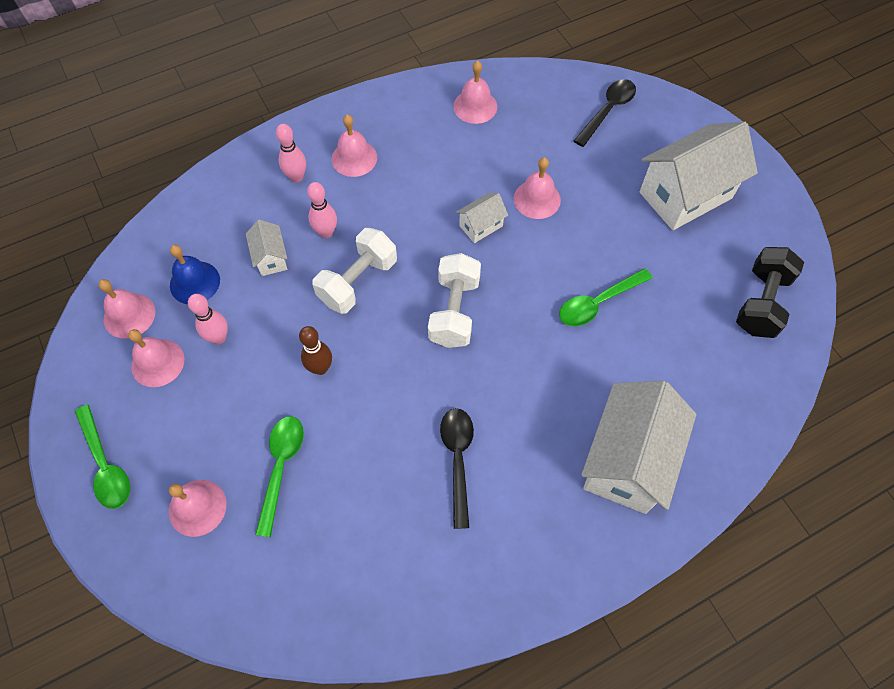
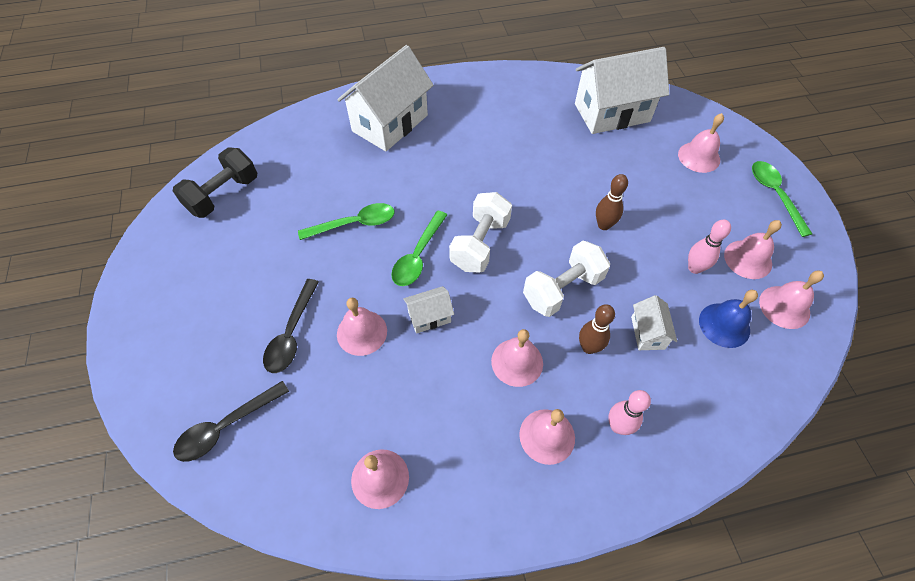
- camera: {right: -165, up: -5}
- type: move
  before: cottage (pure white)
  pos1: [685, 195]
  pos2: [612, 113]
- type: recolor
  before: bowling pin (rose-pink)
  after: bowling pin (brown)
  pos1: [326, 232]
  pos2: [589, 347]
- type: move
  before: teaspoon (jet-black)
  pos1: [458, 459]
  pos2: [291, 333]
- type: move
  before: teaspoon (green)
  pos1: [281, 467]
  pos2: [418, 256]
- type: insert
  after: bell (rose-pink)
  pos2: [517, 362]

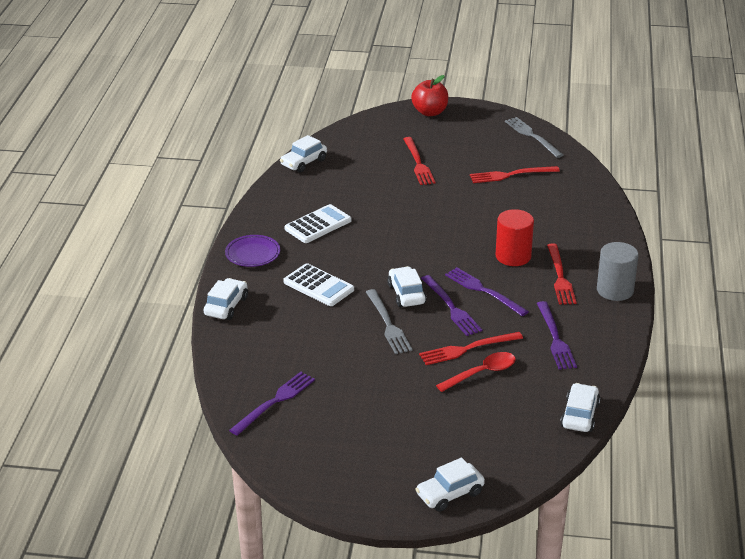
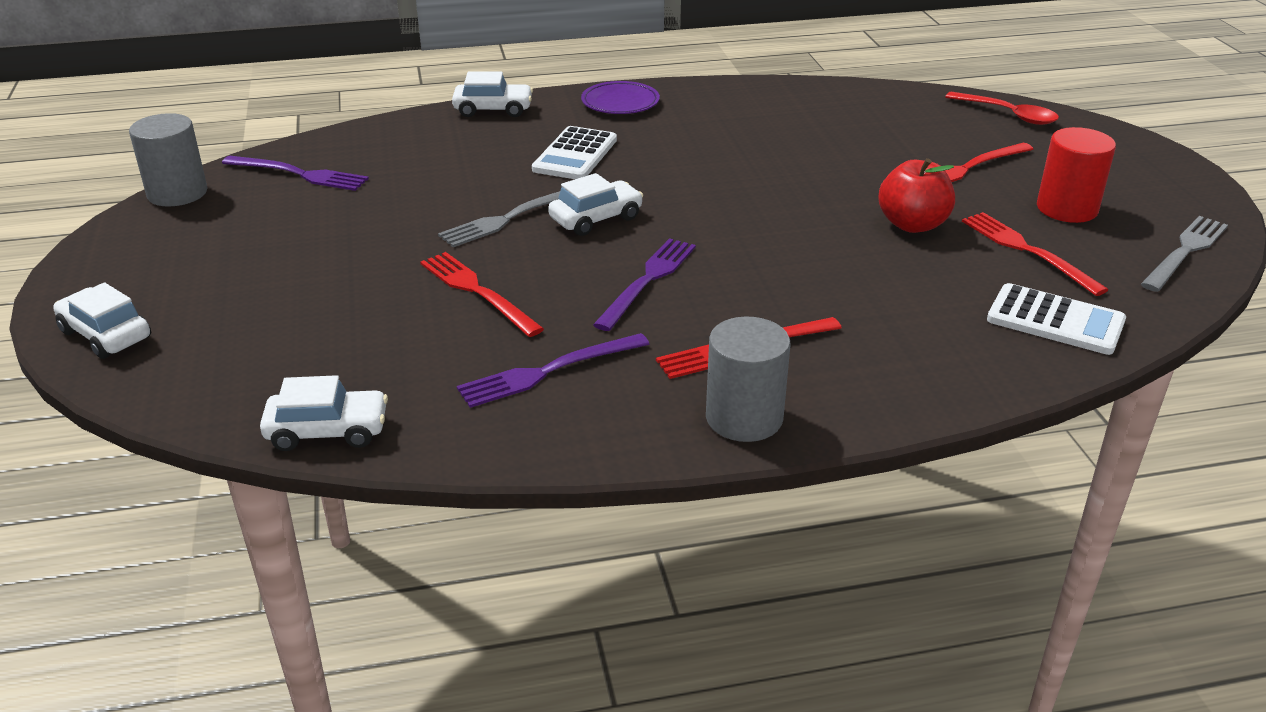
- camera: {right: 70, up: 0}
- type: move
  before: apple fruit (red)
  pos1: [430, 112]
  pos2: [912, 225]
- type: delete
  before: toy car (pure white)
  pos1: [304, 162]
- type: move
  before: calculator (pure white)
  pos1: [318, 225]
  pos2: [1055, 320]
- type: move
  before: cylinder (red)
  pos1: [513, 256]
  pos2: [1067, 209]
- type: delete
  before: fork (purple)
  pos1: [451, 308]
- type: move
  before: teaspoon (red)
  pos1: [482, 373]
  pos2: [1008, 115]
- type: insert
  after: cylinder (gray)
  pos2: [177, 193]

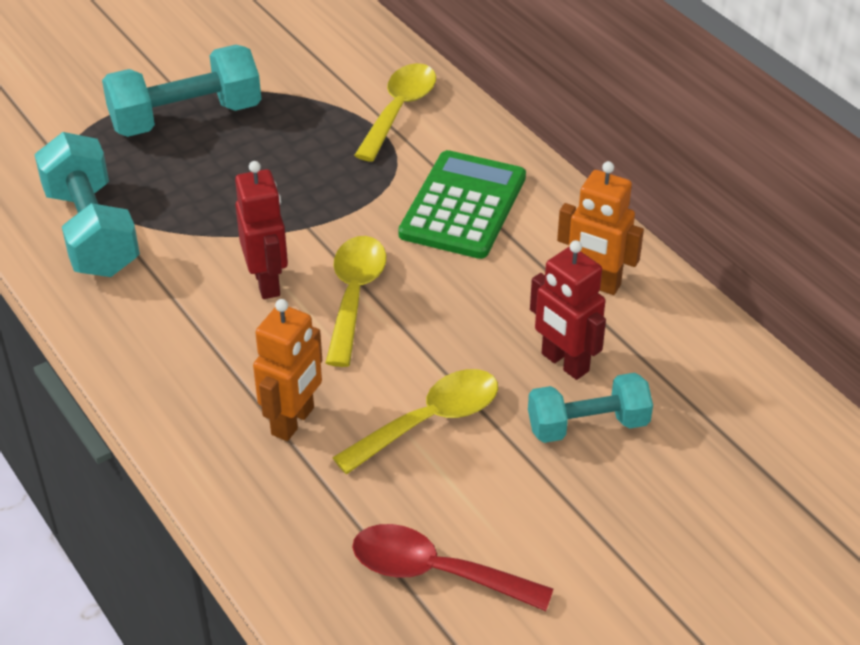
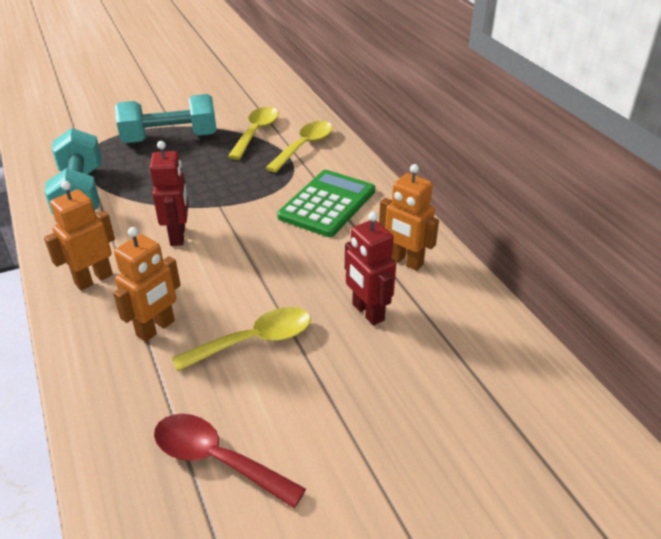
- camera: {right: 10, up: -5}
- type: move
  before: teaspoon (golden)
  pos1: [354, 296]
  pos2: [256, 133]
- type: delete
  before: hand weight (turquoise)
  pos1: [587, 425]
- type: insert
  after: robot (orange)
  pos2: [93, 279]

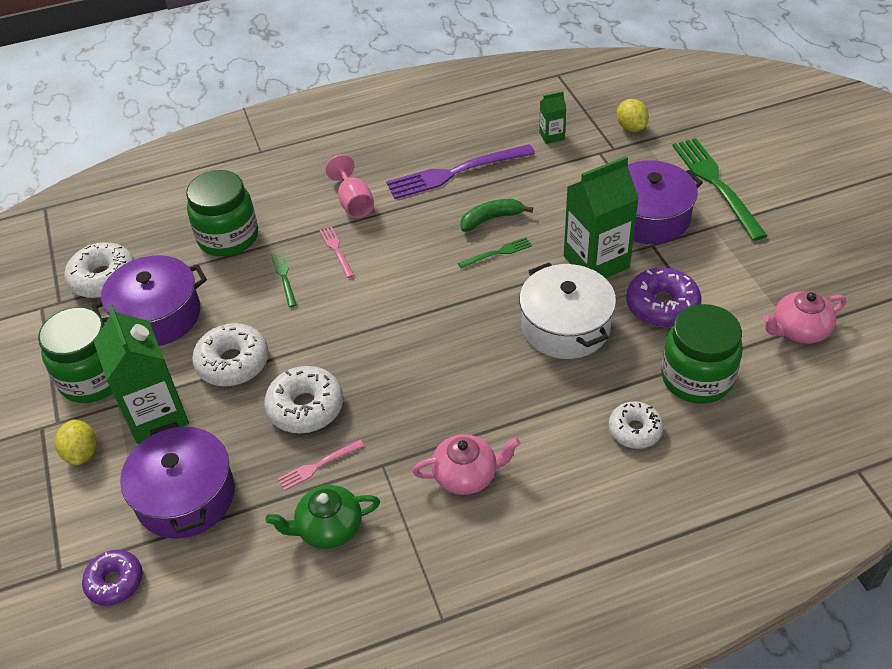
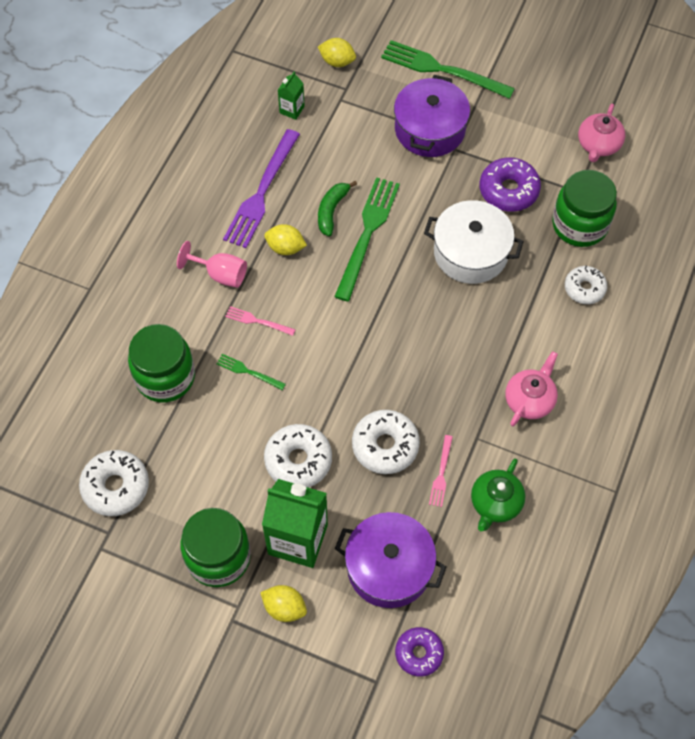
- camera: {right: -50, up: 15}
- type: delete
  before: carton (green)
  pos1: [596, 262]
- type: resize
  before: fork (green)
  pos1: [497, 253]
  pos2: [367, 234]
  scale: 2.12
- type: delete
  before: cooking pot (purple)
  pos1: [158, 315]
- type: insert
  after: citrus fruit (golden)
  pos2: [285, 248]

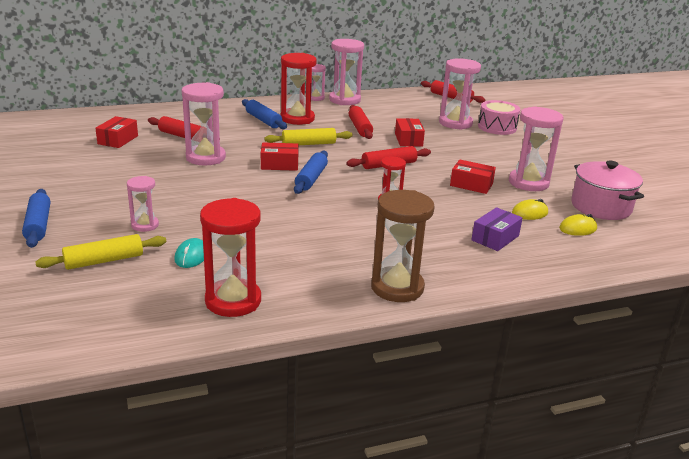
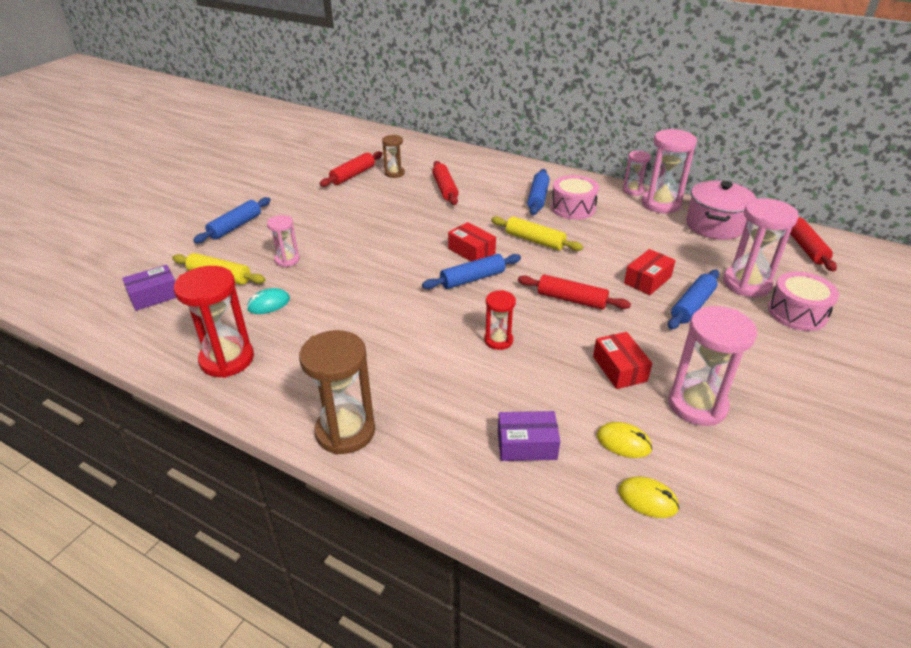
- camera: {right: 50, up: 10}
- type: replace
  before: sandglass (red)
  after: drum (rose-pink)
  pos1: [297, 118]
  pos2: [573, 208]
- type: delete
  before: sandglass (rose-pink)
  pos1: [205, 157]
- type: move
  before: dough roller (red)
  pos1: [360, 128]
  pos2: [353, 175]
- type: replace
  before: parcel (red)
  after: sandglass (brown)
  pos1: [118, 140]
  pos2: [394, 173]
- type: move
  before: cooking pot (rose-pink)
  pos1: [601, 207]
  pos2: [714, 225]
- type: insert
  after: parcel (purple)
  pos2: [154, 296]
- type: insert
  after: dough roller (royal blue)
  pos2: [692, 306]

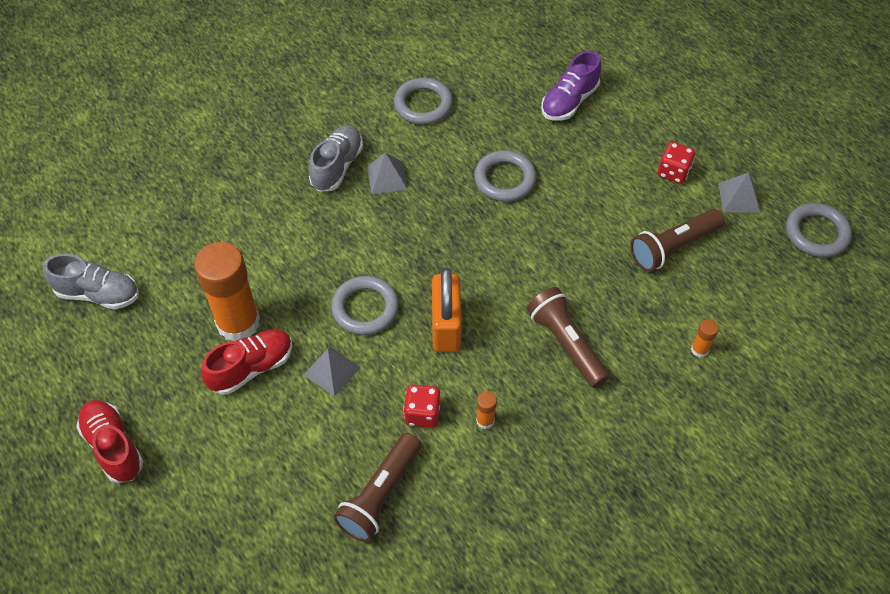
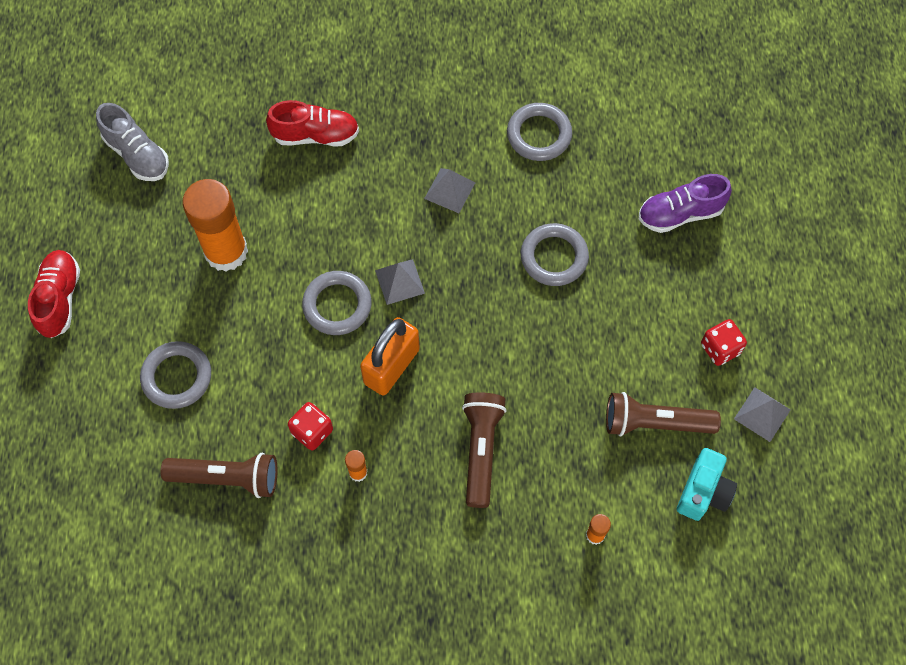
- camera: {right: 35, up: 10}
- type: delete
  before: sneaker (gray)
  pos1: [337, 166]
- type: move
  before: torus (gray)
  pos1: [816, 233]
  pos2: [177, 377]
- type: move
  before: sneaker (red)
  pos1: [251, 368]
  pos2: [315, 135]
- type: move
  before: solid pyramid (gray)
  pos1: [332, 371]
  pos2: [400, 281]
- type: rotate
  before: torch (brown)
  pos1: [380, 495]
  pos2: [227, 478]
  turn: -150
- type: insert
  after: photo camera (turquoise)
  pos2: [703, 492]

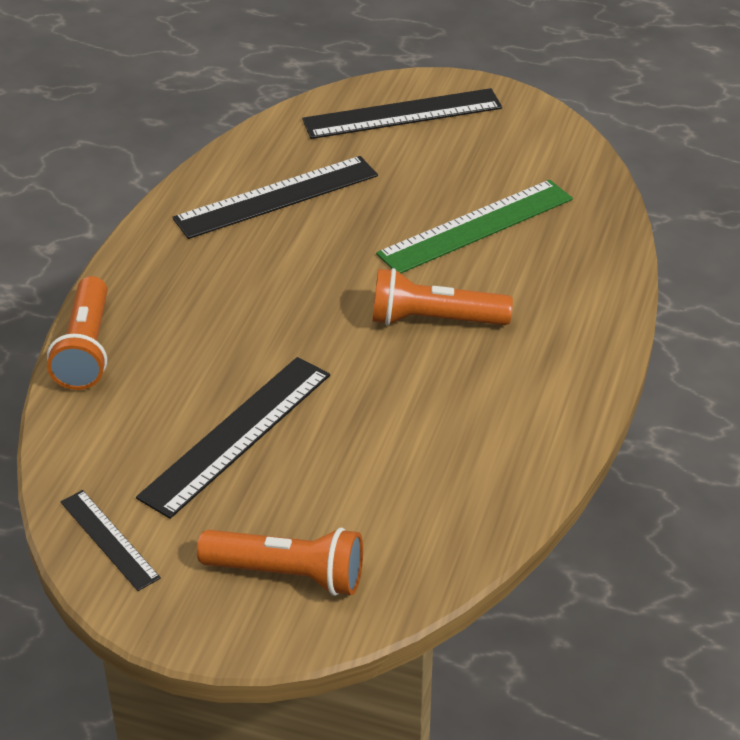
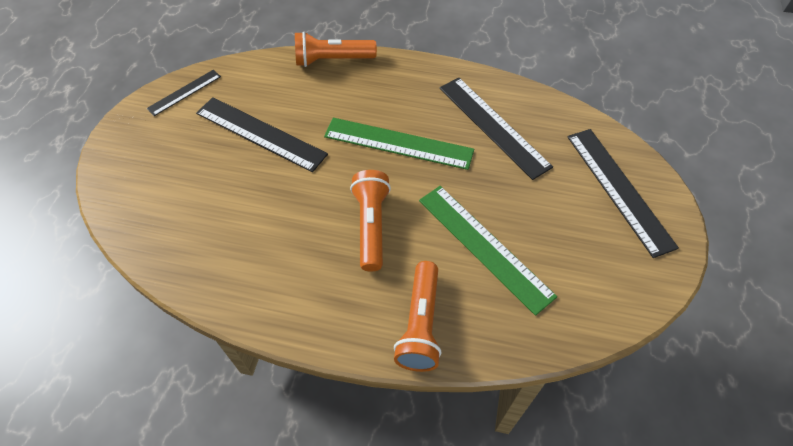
- camera: {right: 85, up: 15}
- type: move
  before: torch (orange)
  pos1: [288, 574]
  pos2: [420, 324]
- type: insert
  after: ruler (green)
  pos2: [398, 143]

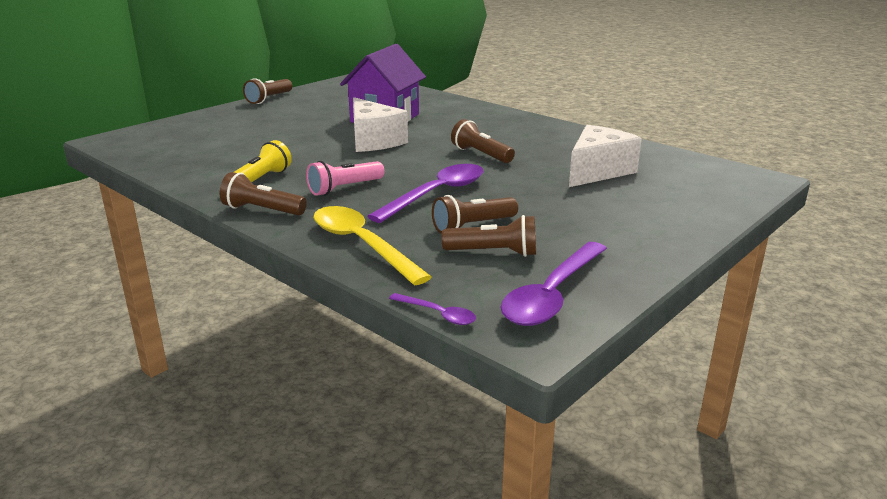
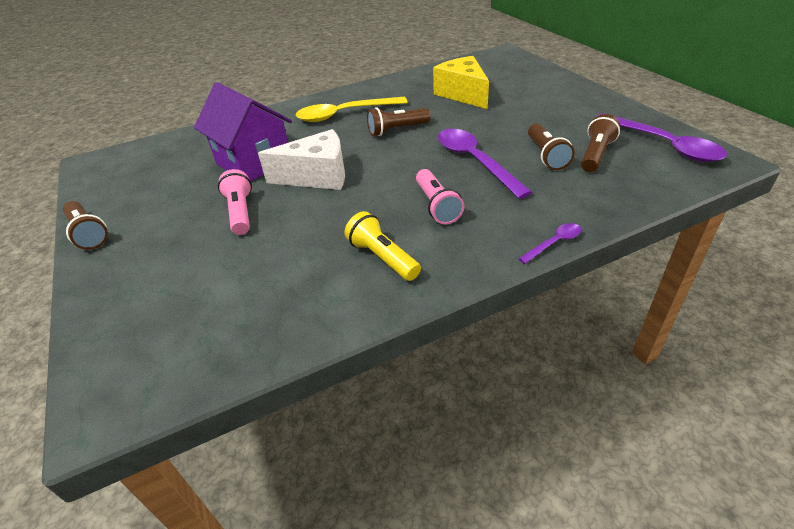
- camera: {right: -65, up: 15}
- type: recolor
  before: cheese (pure white)
  after: cheese (golden)
  pos1: [597, 171]
  pos2: [463, 94]
- type: delete
  before: torch (brown)
  pos1: [262, 210]
- type: move
  before: teaspoon (golden)
  pos1: [362, 245]
  pos2: [344, 114]
- type: move
  before: teaspoon (purple)
  pos1: [438, 314]
  pos2: [554, 243]
- type: insert
  after: torch (rose-pink)
  pos2: [240, 212]

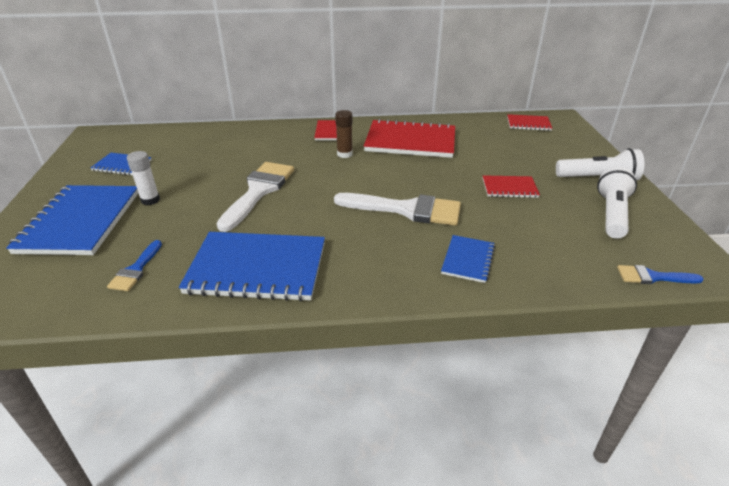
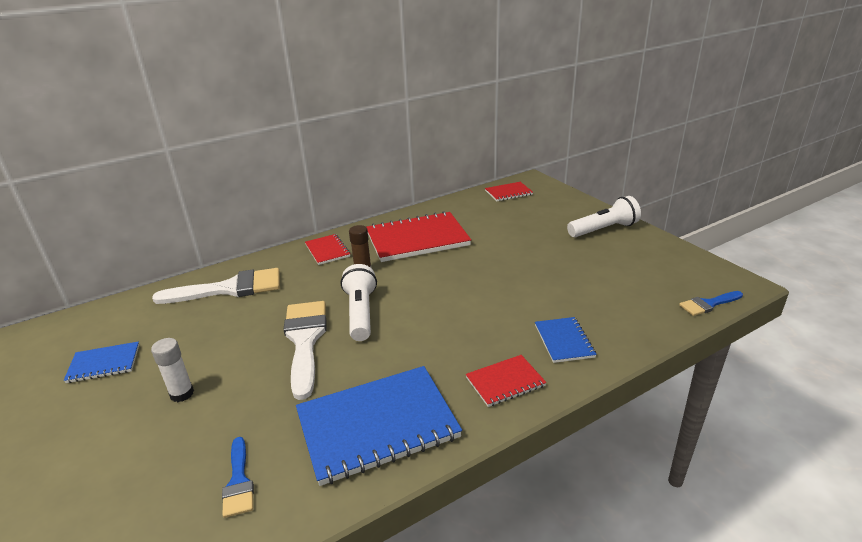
- camera: {right: -25, up: -5}
- type: move
  before: torch (pure white)
  pos1: [611, 214]
  pos2: [360, 313]
- type: move
  before: notepad (red)
  pos1: [509, 188]
  pos2: [505, 382]
- type: delete
  before: notepad (royal blue)
  pos1: [80, 221]
- type: move
  before: paint brush (pure white)
  pos1: [406, 210]
  pos2: [229, 289]

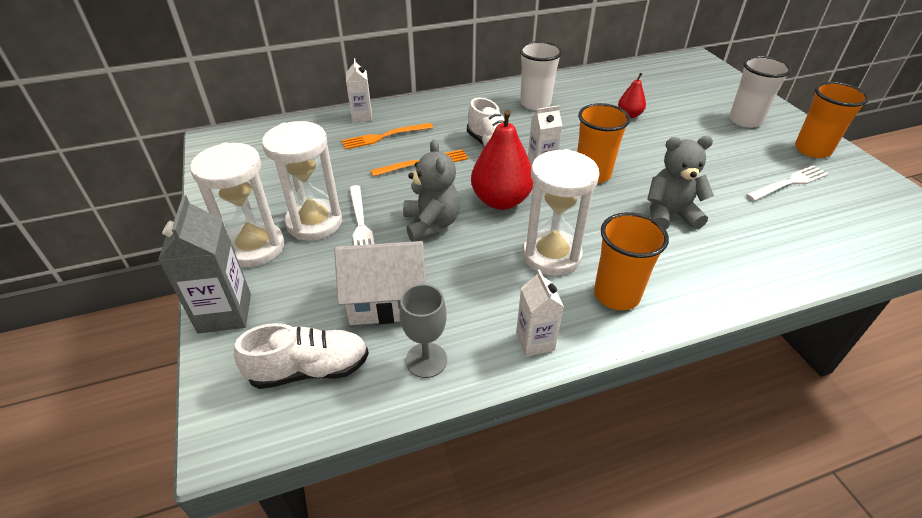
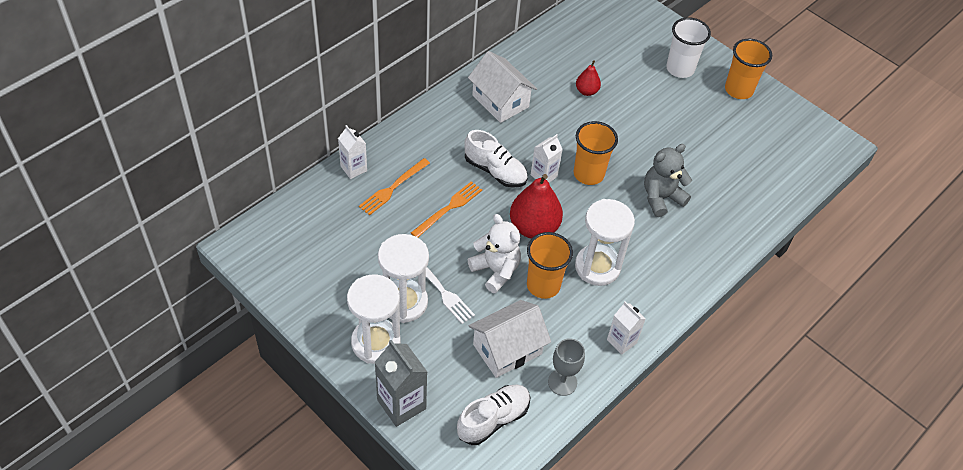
- camera: {right: -30, up: 10}
- type: replace
  before: beaker (pure white)
  after: cottage (pure white)
  pos1: [535, 104]
  pos2: [500, 101]
- type: recolor
  before: stuffed bear (gray)
  after: stuffed bear (pure white)
  pos1: [431, 224]
  pos2: [495, 270]
- type: delete
  before: fork (pure white)
  pos1: [789, 183]
- type: move
  before: beaker (orange)
  pos1: [616, 295]
  pos2: [543, 285]

